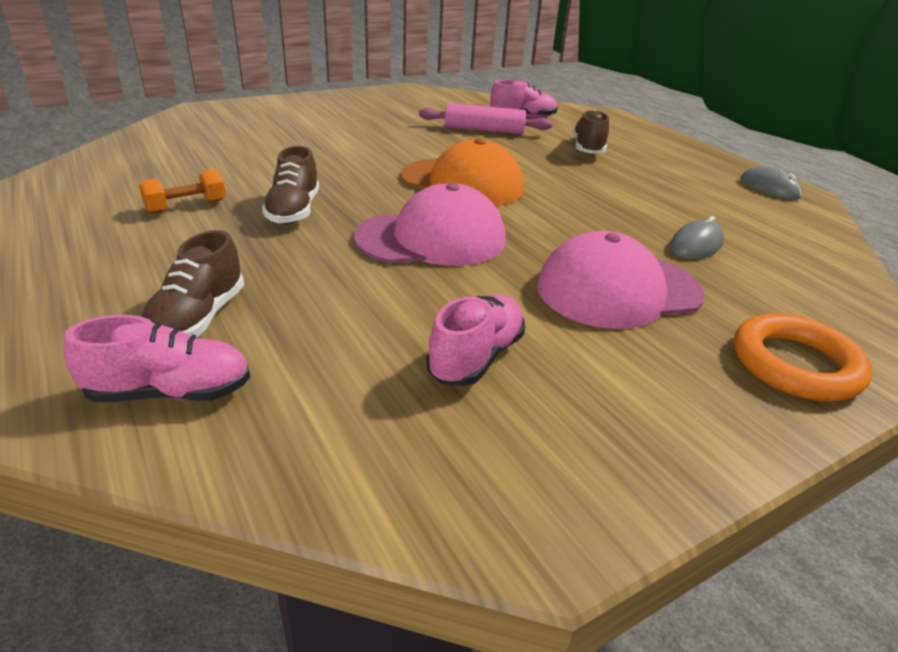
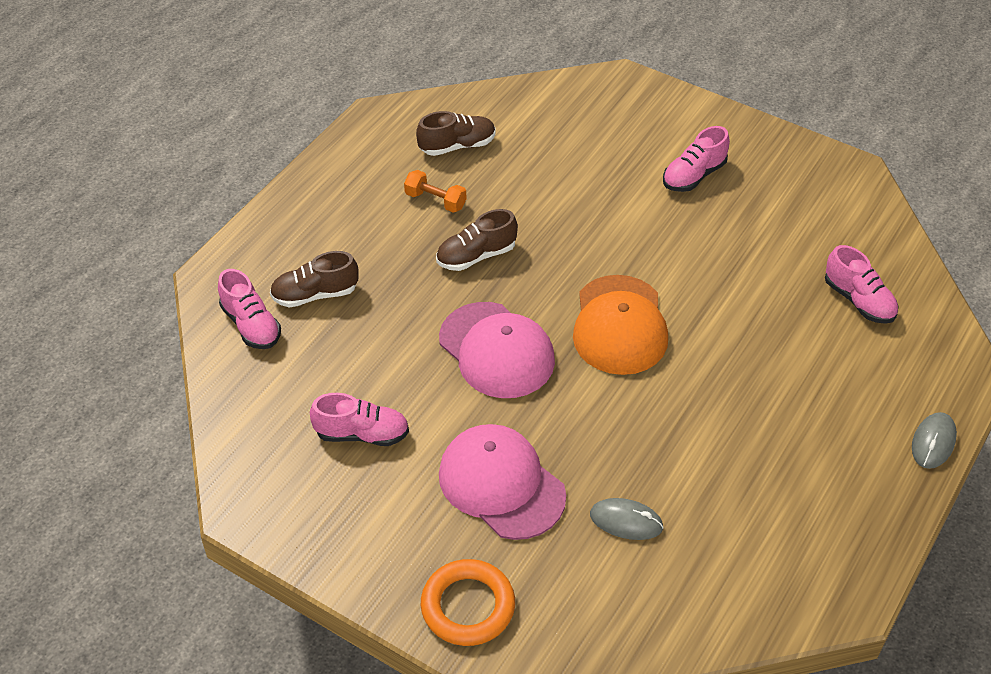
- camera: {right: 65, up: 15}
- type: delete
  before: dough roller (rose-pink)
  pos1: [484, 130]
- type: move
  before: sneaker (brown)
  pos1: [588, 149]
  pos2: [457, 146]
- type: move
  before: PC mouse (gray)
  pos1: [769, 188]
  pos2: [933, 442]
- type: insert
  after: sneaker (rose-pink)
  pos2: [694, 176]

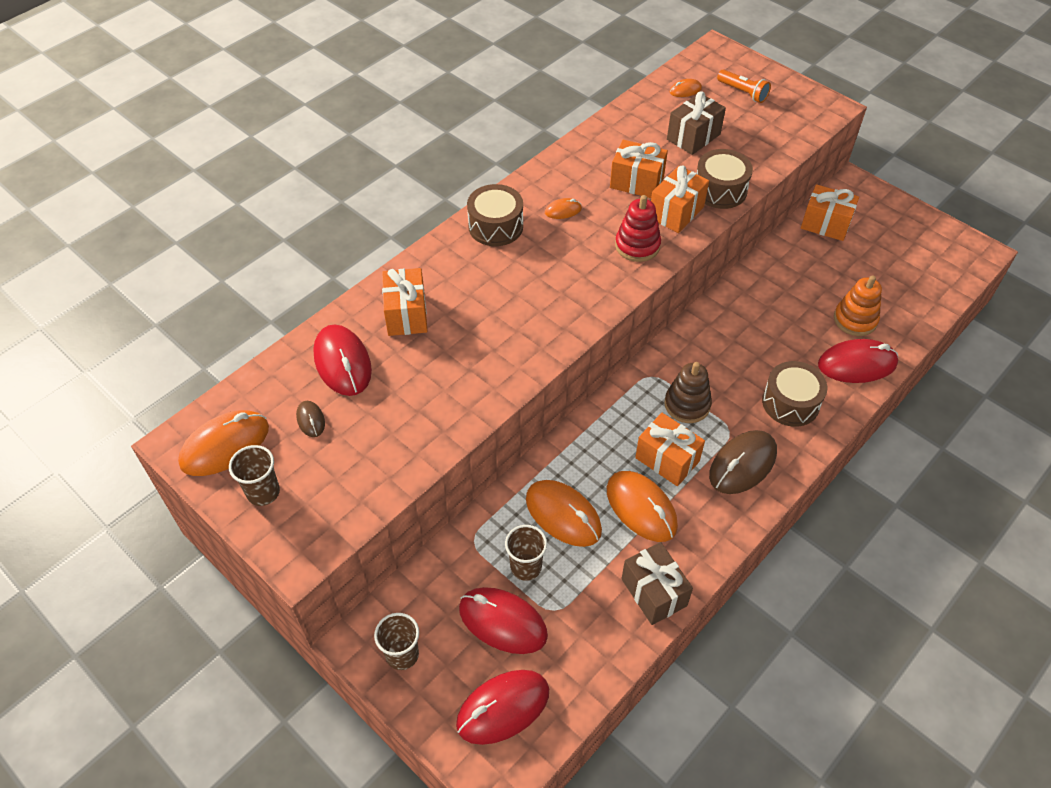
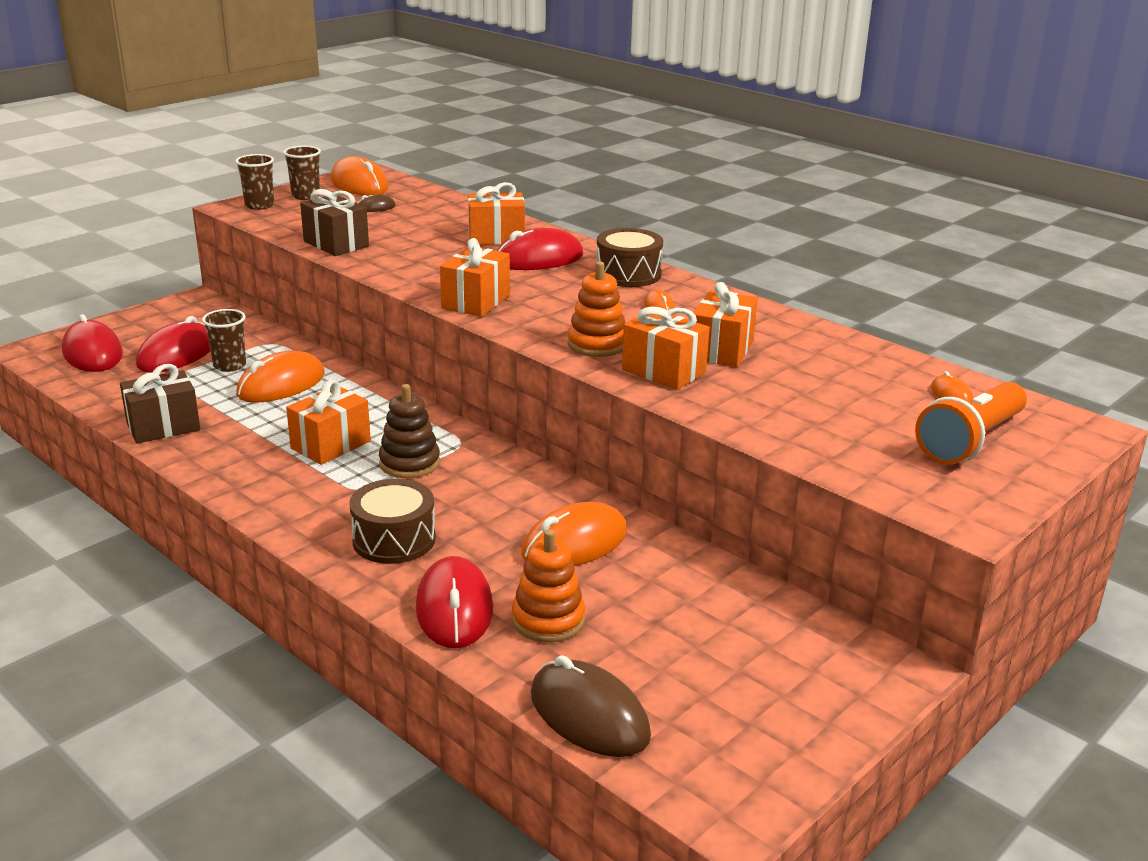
- camera: {right: 90, up: -25}
- type: resize
  before: torch (orange)
  pos1: [743, 92]
  pos2: [970, 441]
  scale: 1.64
- type: move
  before: present (brown)
  pos1: [693, 137]
  pos2: [336, 244]
- type: delete
  before: drum (brown)
  pos1: [720, 190]
- type: move
  before: present (orange)
  pos1: [825, 224]
  pos2: [475, 302]
- type: recolor
  before: ring stacker (red)
  after: ring stacker (orange)
  pos1: [637, 245]
  pos2: [597, 344]
- type: move
  before: PC mouse (red)
  pos1: [343, 363]
  pos2: [539, 259]
- type: move
  before: PC mouse (brown)
  pos1: [742, 464]
  pos2: [589, 715]
- type: move
  before: PC mouse (orange)
  pos1: [641, 508]
  pos2: [575, 543]
- type: move
  before: beaker (brown)
  pos1: [402, 654]
  pos2: [259, 205]

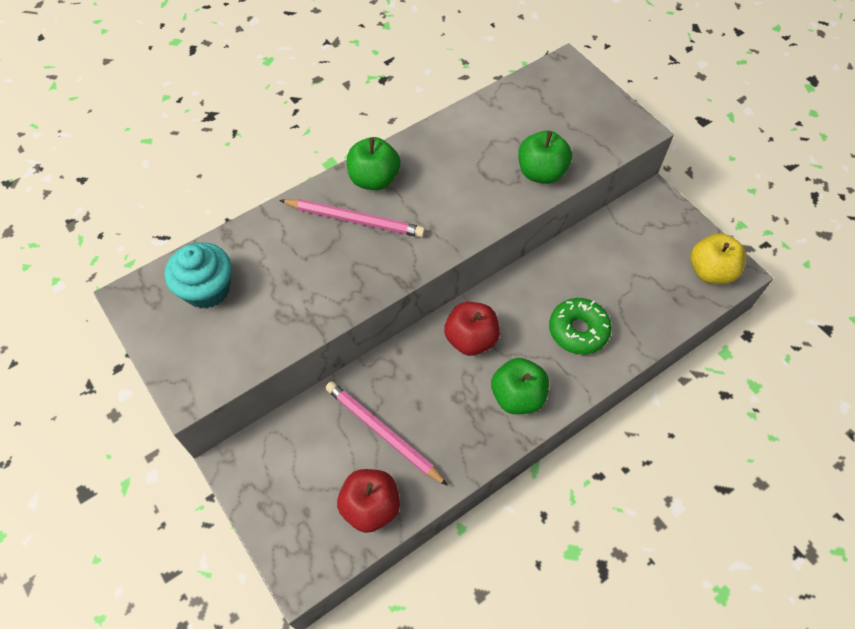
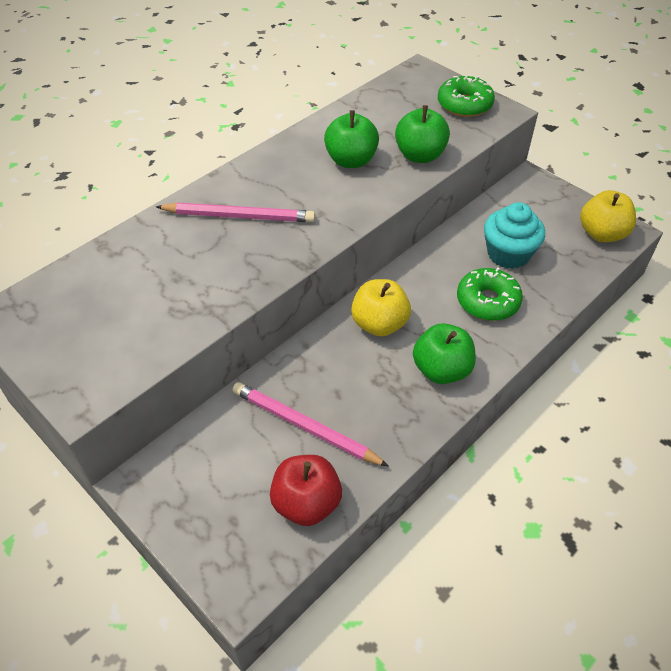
- camera: {right: -10, up: -10}
- type: move
  before: apple fruit (green)
  pos1: [374, 179]
  pos2: [351, 160]
- type: move
  before: muffin (turquoise)
  pos1: [207, 289]
  pos2: [508, 254]
- type: recolor
  before: apple fruit (red)
  after: apple fruit (golden)
  pos1: [471, 339]
  pos2: [379, 324]
- type: insert
  after: donut (green)
  pos2: [464, 105]

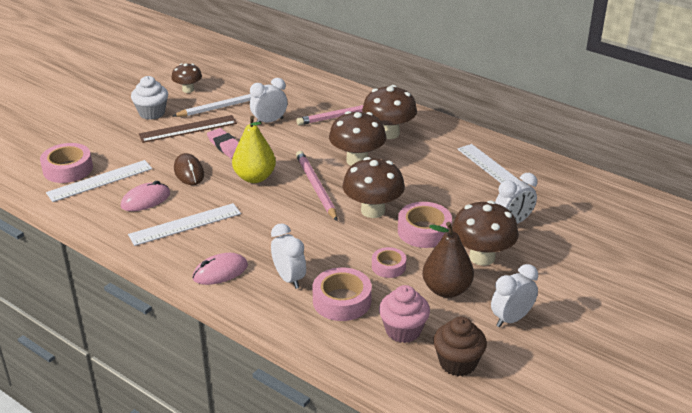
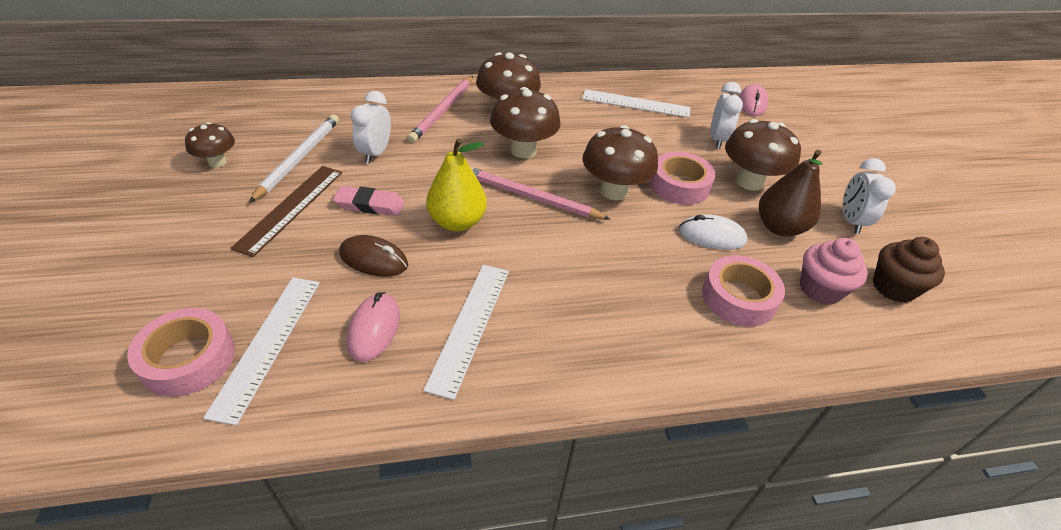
- camera: {right: -50, up: 10}
- type: delete
  before: muffin (pure white)
  pos1: [152, 113]
- type: delete
  before: alarm clock (pure white)
  pos1: [289, 278]
- type: replace
  before: tape (rose-pink)
  after: PC mouse (pure white)
  pos1: [388, 266]
  pos2: [711, 236]
- type: move
  before: PC mouse (rose-pink)
  pos1: [220, 272]
  pos2: [752, 103]

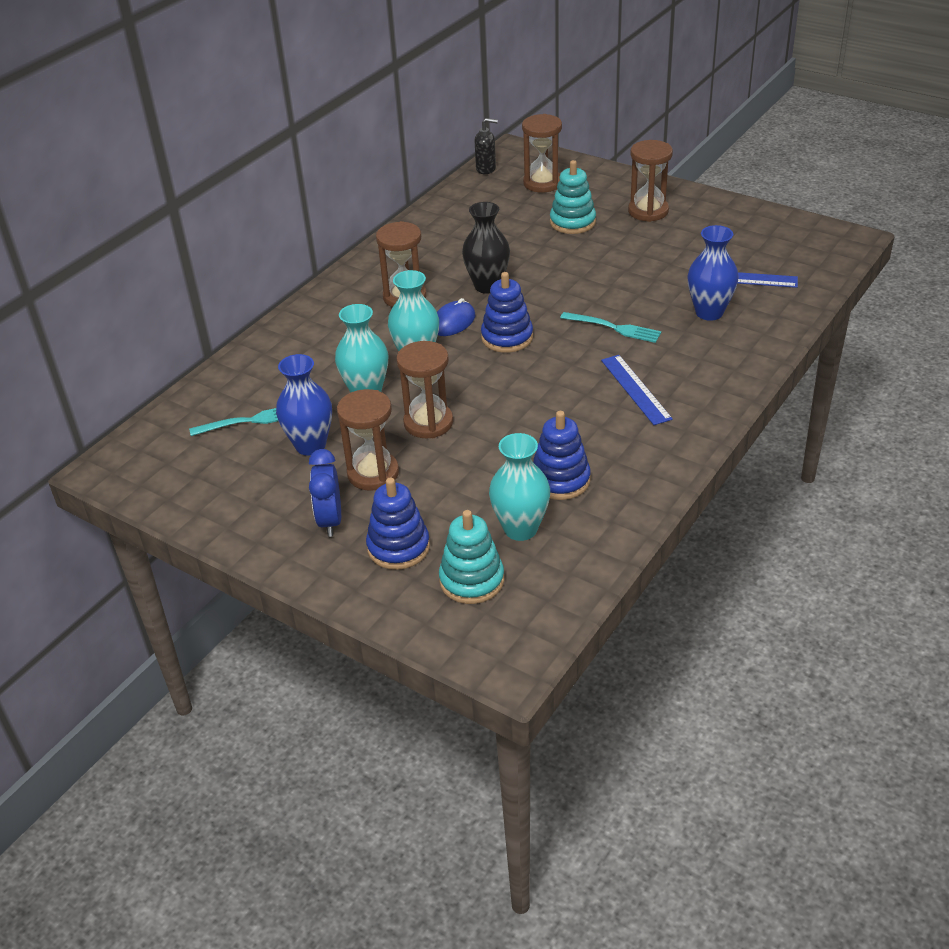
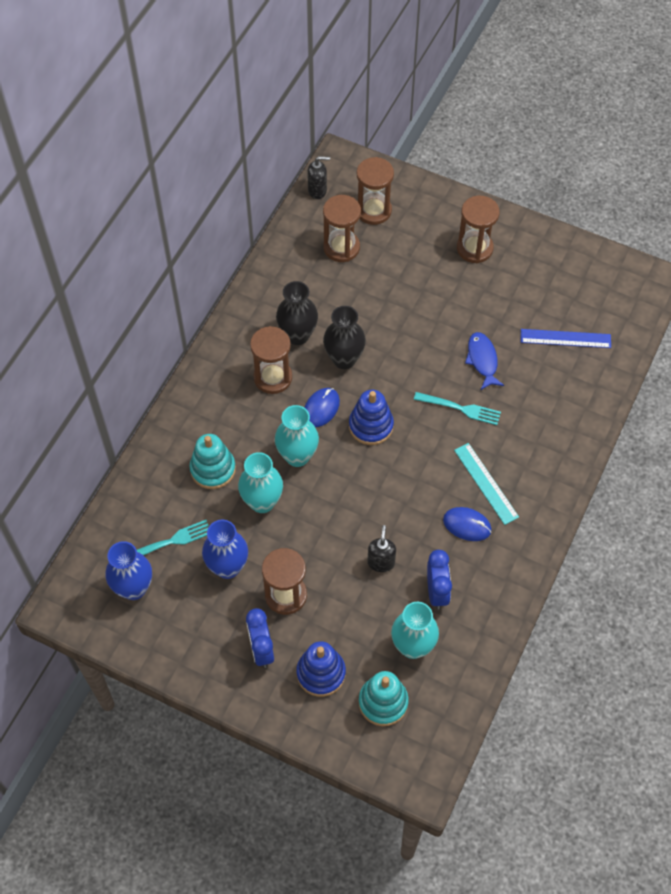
- camera: {right: -10, up: 20}
- type: move
  before: ring stacker (turquoise)
  pos1: [572, 222]
  pos2: [213, 469]
- type: move
  before: tall vase (royal blue)
  pos1: [709, 312]
  pos2: [134, 588]
- type: move
  before: sandglass (brown)
  pos1: [428, 423]
  pos2: [341, 247]
- type: recolor
  before: ruler (royal blue)
  after: ruler (turquoise)
  pos1: [635, 389]
  pos2: [486, 483]
- type: replace
  before: ring stacker (royal blue)
  after: alarm clock (royal blue)
  pos1: [560, 480]
  pos2: [437, 591]
- type: insert
  after: tall vase (jet-black)
  pos2: [297, 335]
- type: insert
  after: toy fish (royal blue)
  pos2: [482, 360]
- type: insert
  after: PC mouse (royal blue)
  pos2: [467, 525]
- type: insert
  after: pump bottle (jet-black)
  pos2: [381, 562]

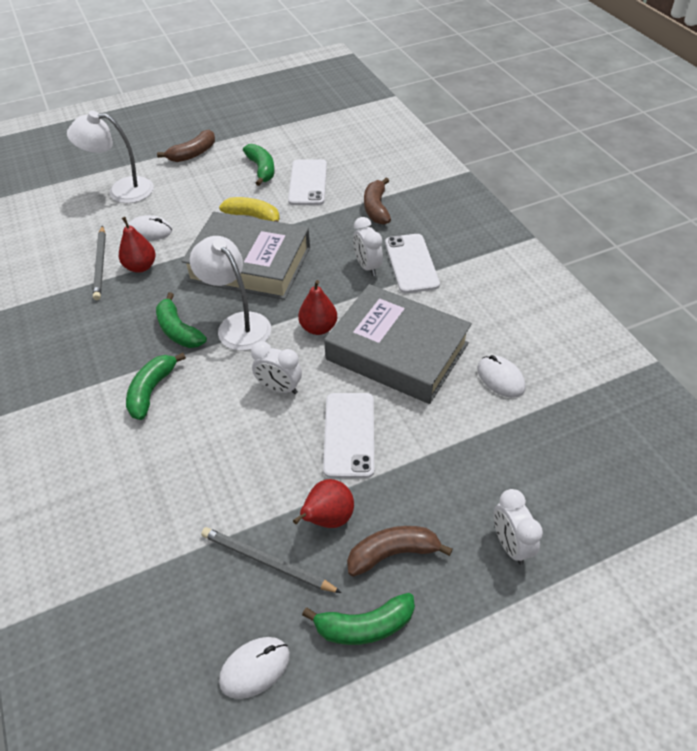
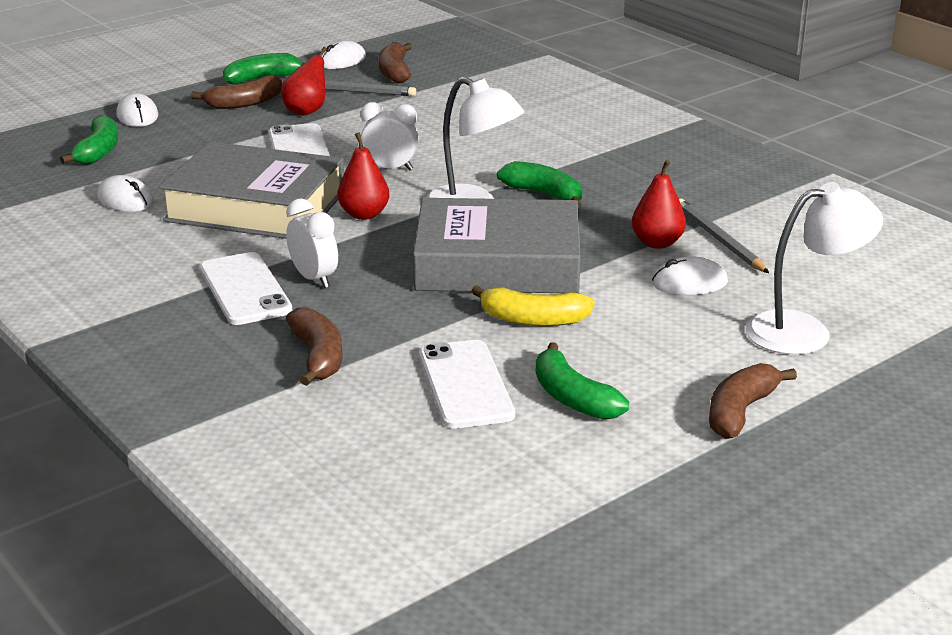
- camera: {right: 165, up: -20}
- type: move
  before: toy banana (green)
  pos1: [151, 391]
  pos2: [98, 151]
- type: replace
  before: alarm clock (pure white)
  after: PC mouse (pure white)
  pos1: [510, 544]
  pos2: [137, 115]
- type: insert
  after: toy banana (brown)
  pos2: [394, 72]

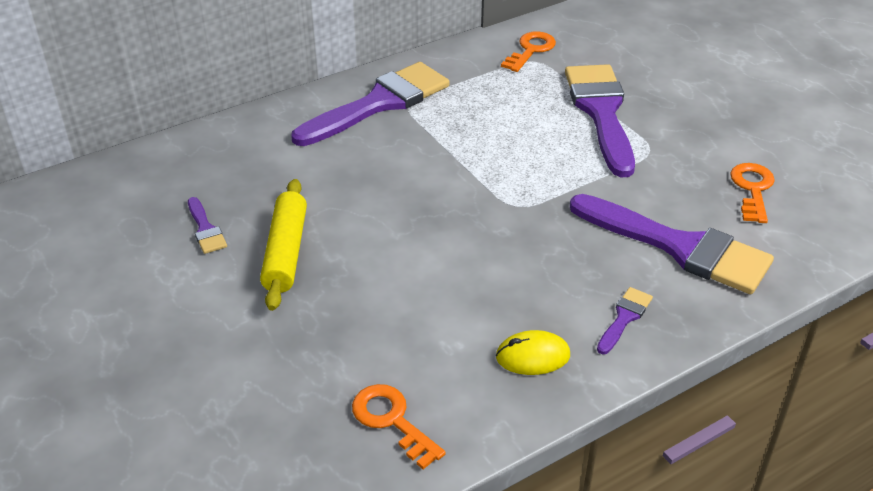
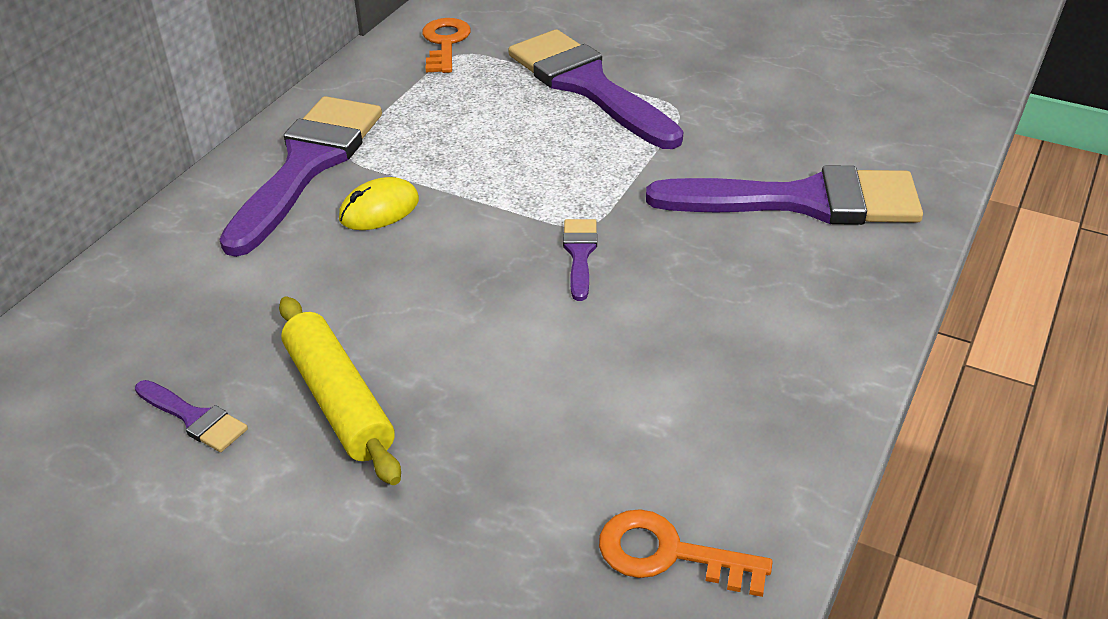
- camera: {right: -30, up: 0}
- type: delete
  before: latchkey (orange)
  pos1: [752, 189]
- type: move
  before: paint brush (purple)
  pos1: [624, 318]
  pos2: [580, 254]
- type: move
  before: PC mouse (golden)
  pos1: [532, 356]
  pos2: [379, 209]

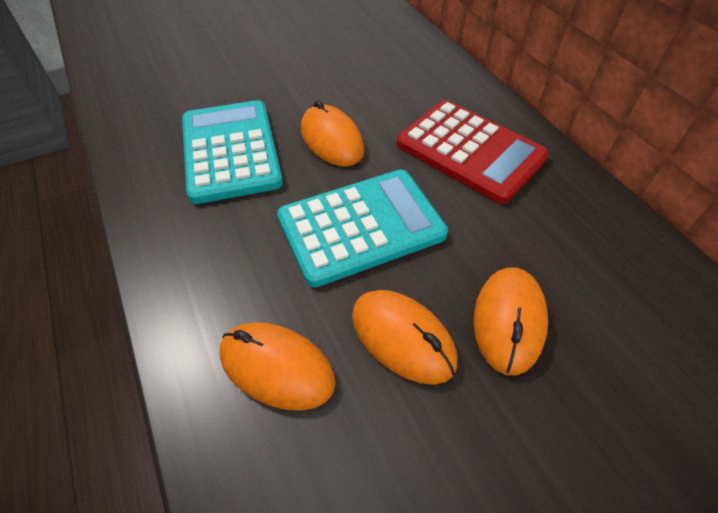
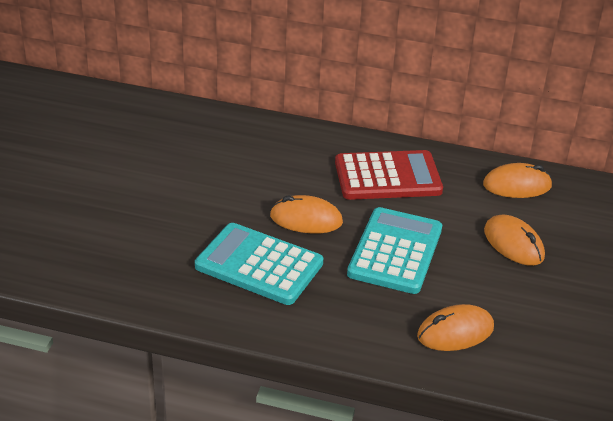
- camera: {right: -50, up: -15}
- type: move
  before: PC mouse (orange)
  pos1: [402, 338]
  pos2: [517, 185]

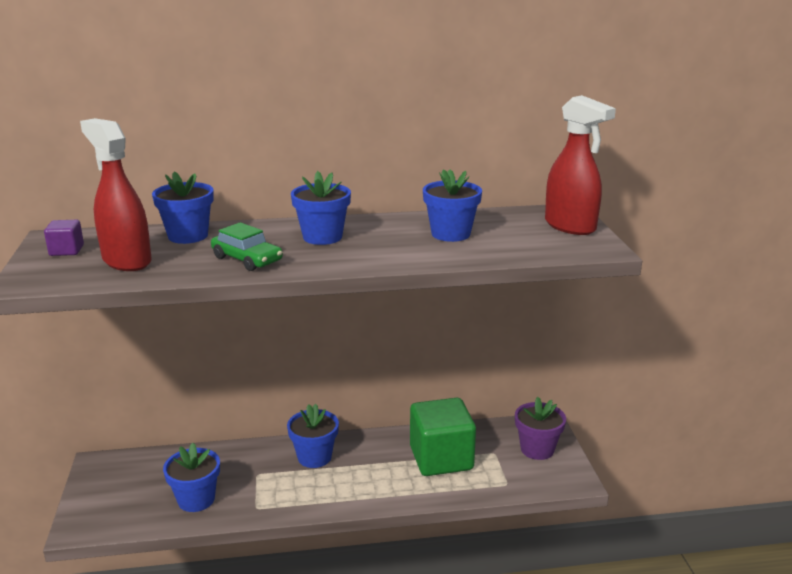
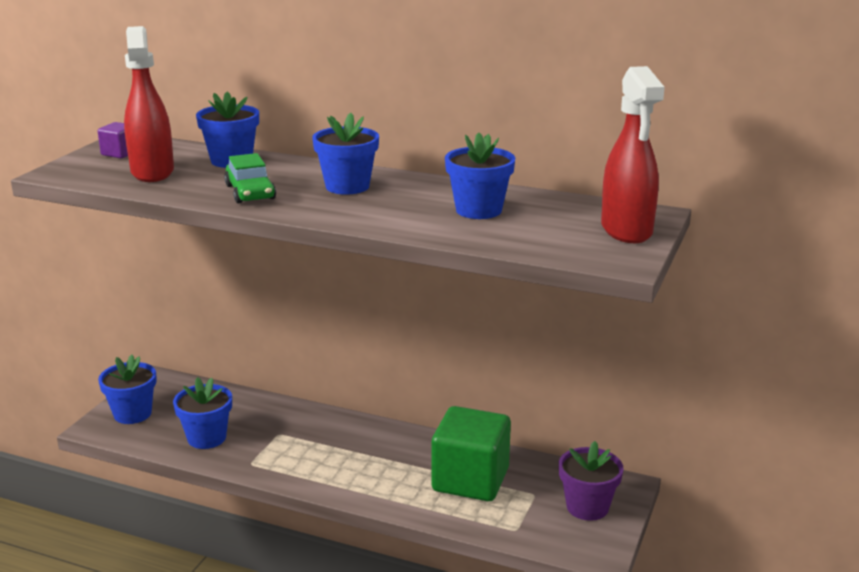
- camera: {right: 30, up: 0}
- type: move
  before: flower pot (royal blue)
  pos1: [314, 457]
  pos2: [132, 414]

